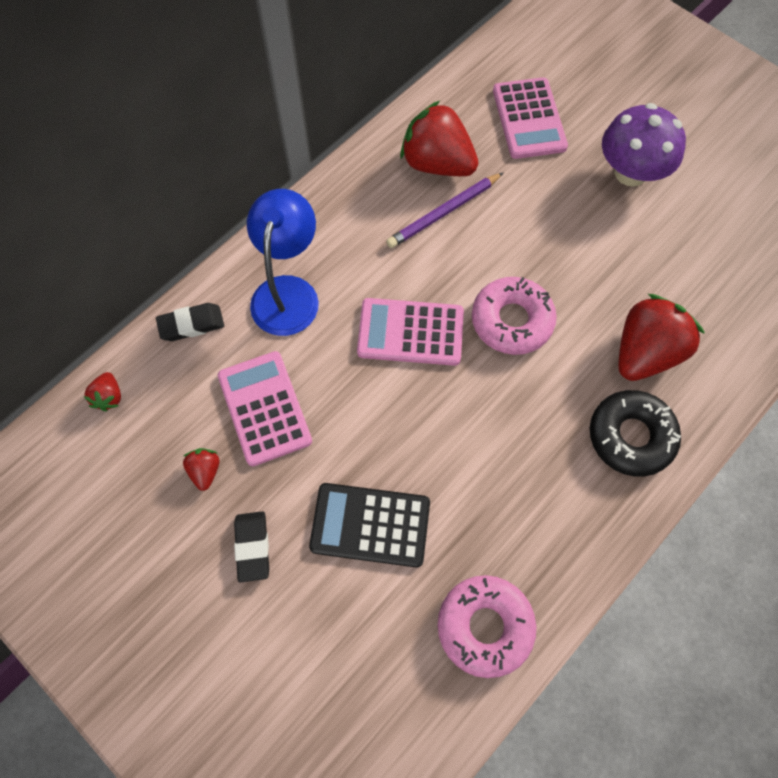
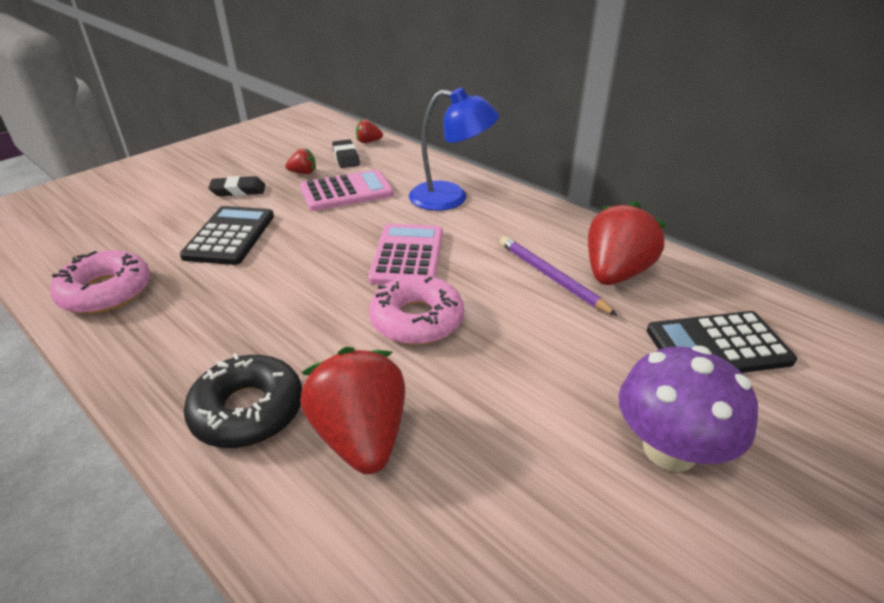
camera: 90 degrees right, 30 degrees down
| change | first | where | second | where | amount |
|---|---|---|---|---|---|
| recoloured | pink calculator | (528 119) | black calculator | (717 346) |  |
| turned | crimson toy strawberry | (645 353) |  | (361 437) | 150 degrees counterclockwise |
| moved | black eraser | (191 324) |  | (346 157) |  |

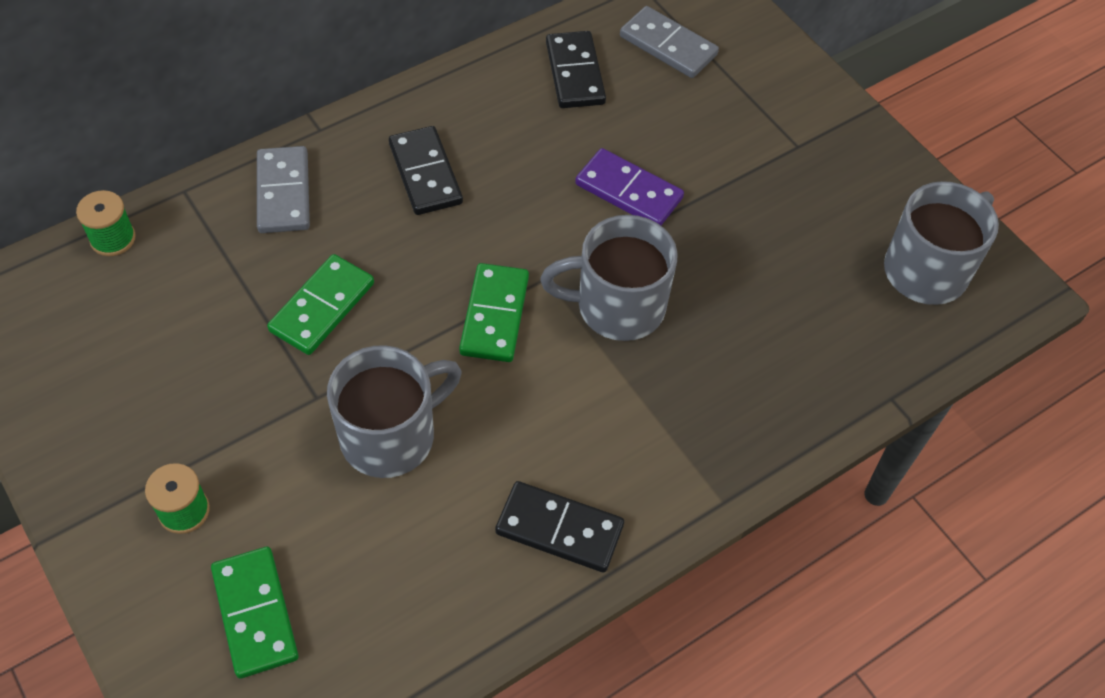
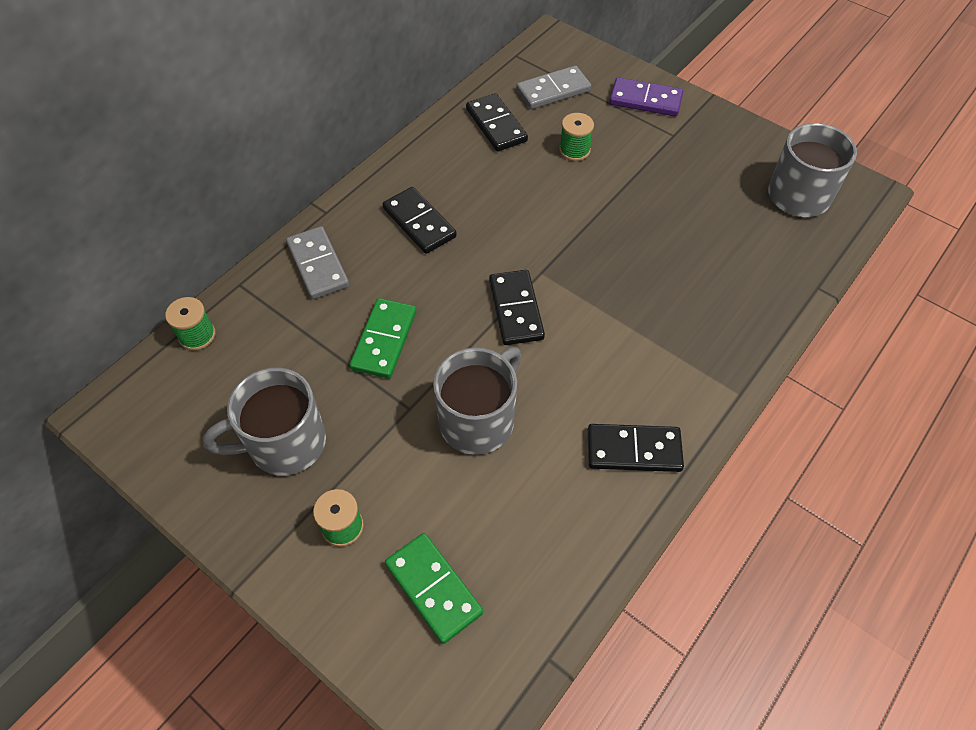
camera: 15 degrees left, 0 degrees up
| change | first | where | second | where | amount |
|---|---|---|---|---|---|
| turned | ash-grey domino piece | (668 45) |  | (553 90) | 45 degrees counterclockwise |
| moved | royal purple domino piece | (628 191) |  | (645 100) |  |
| moved | ash-grey tea mug | (617 306) |  | (284 443) |  |
| recoloured | green domino piece | (494 315) | black domino piece | (515 309) |  |
| added |  |  | green bobbin | (574 150) |  |

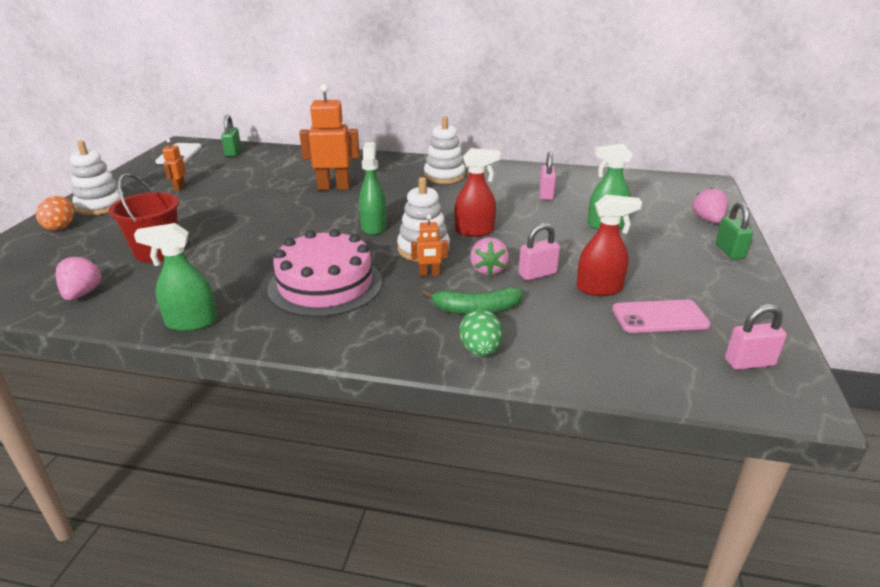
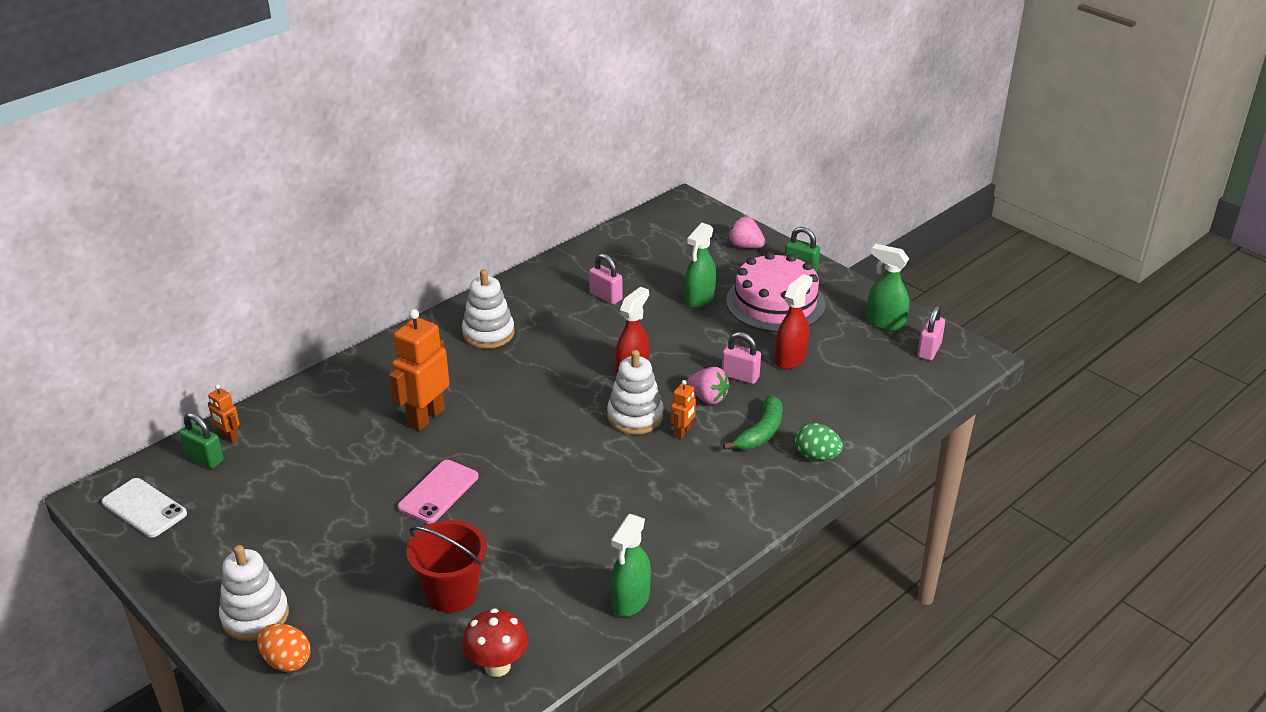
camera: 55 degrees left, 5 degrees up
| change | first | where | second | where | amount |
|---|---|---|---|---|---|
| moved | bright orange toy robot | (179 187) |  | (229 437) |  |
| moved | green sprayer | (373 227) |  | (885 323) |  |
| turned | pink padlock | (537 274) |  | (740 376) | 75 degrees counterclockwise |
| moved | pink layer cake | (325 285) |  | (775 302) |  |
| replaced | pink toy strawberry | (82 294) | crimson mushroom | (497 666) |  |
| moved | pink mobile phone | (659 317) |  | (438 492) |  |

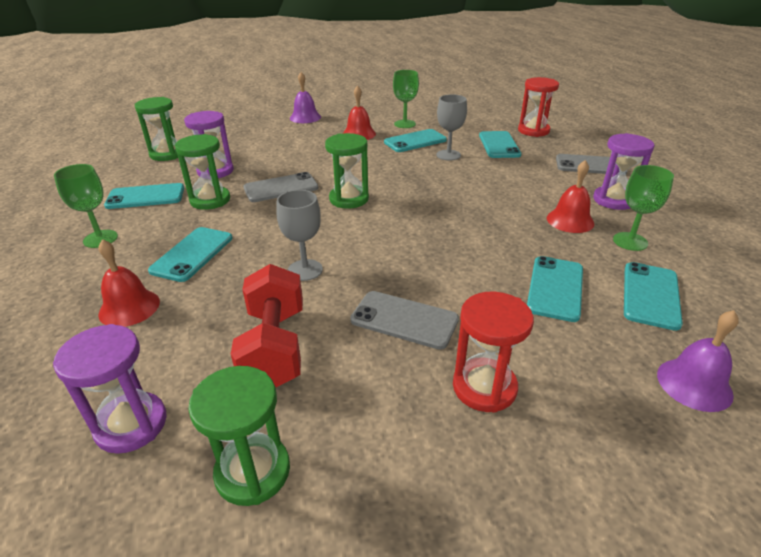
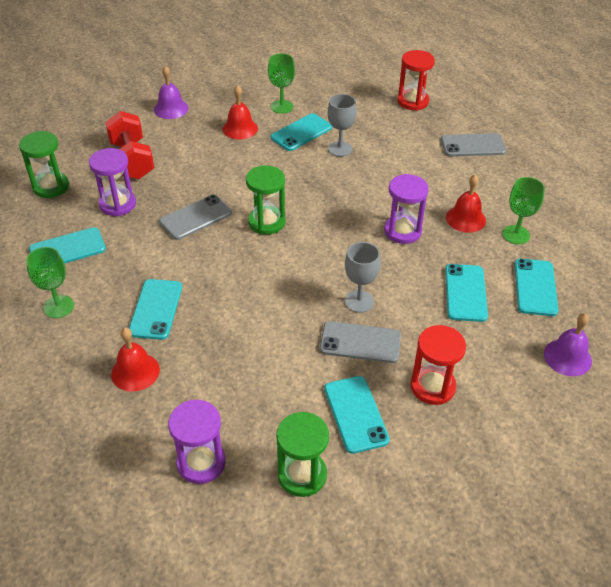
camera: 15 degrees left, 10 degrees up
| change | first | where | second | where | amount |
|---|---|---|---|---|---|
| moved | aqua mobile phone | (499 145) |  | (355 414) |  |
| moved | royal purple hourglass | (613 200) |  | (402 231) |  |
| removed | green hourglass | (210 200) |  |  |  |
| moved | ash-grey goblet | (305 270) |  | (359 301) |  |
| moved | crimson free weight | (275 347) |  | (132 160) |  |

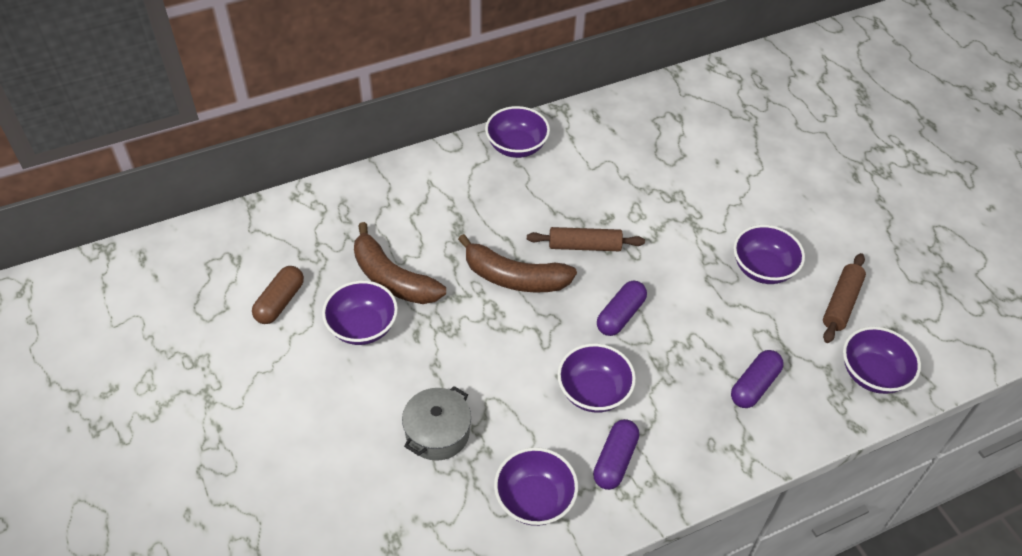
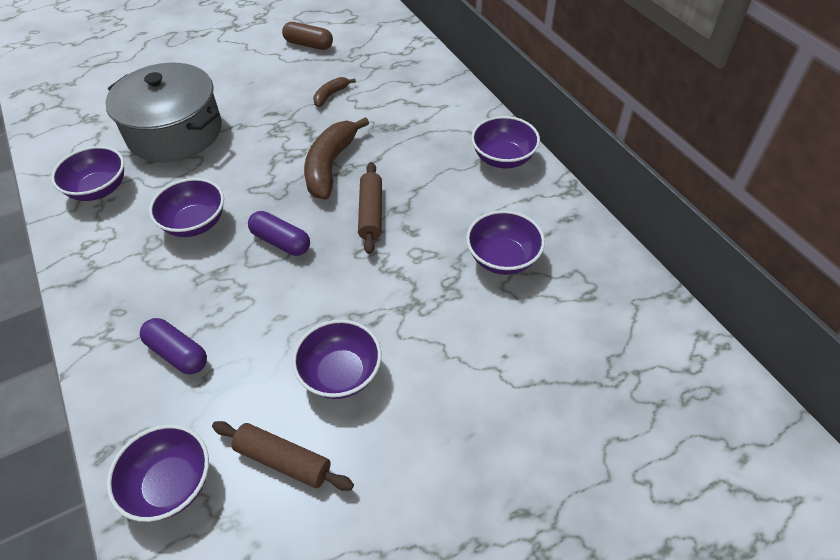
camera: 90 degrees right, 0 degrees up
| change | first | where | second | where | amount |
|---|---|---|---|---|---|
| resized | dark brown banana | (392 278) |  | (330 95) | x0.51 |
| moved | royal purple deep dish | (362 327) |  | (503 258) |  |
| resized | ash-grey stockpot | (437 433) |  | (175 132) | x1.85 |
| removed | royal purple pill shape | (614 460) |  |  |  |

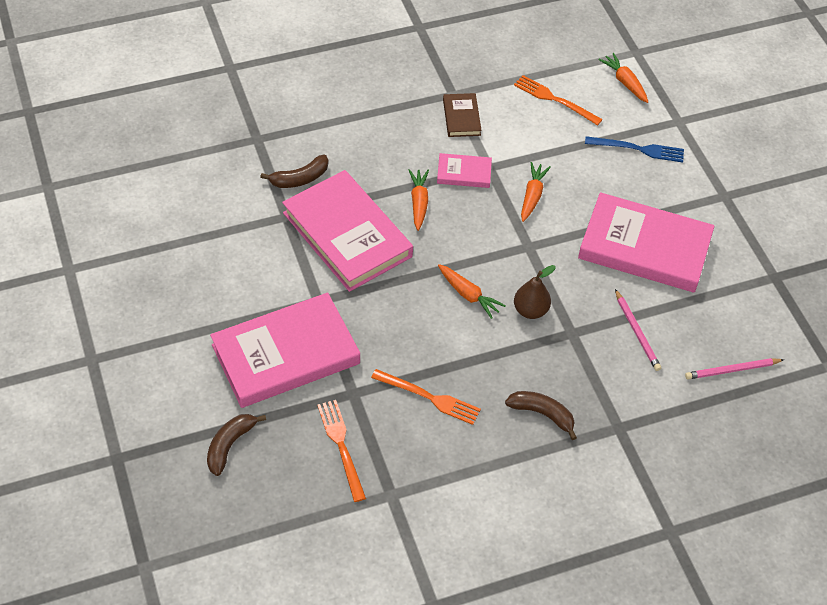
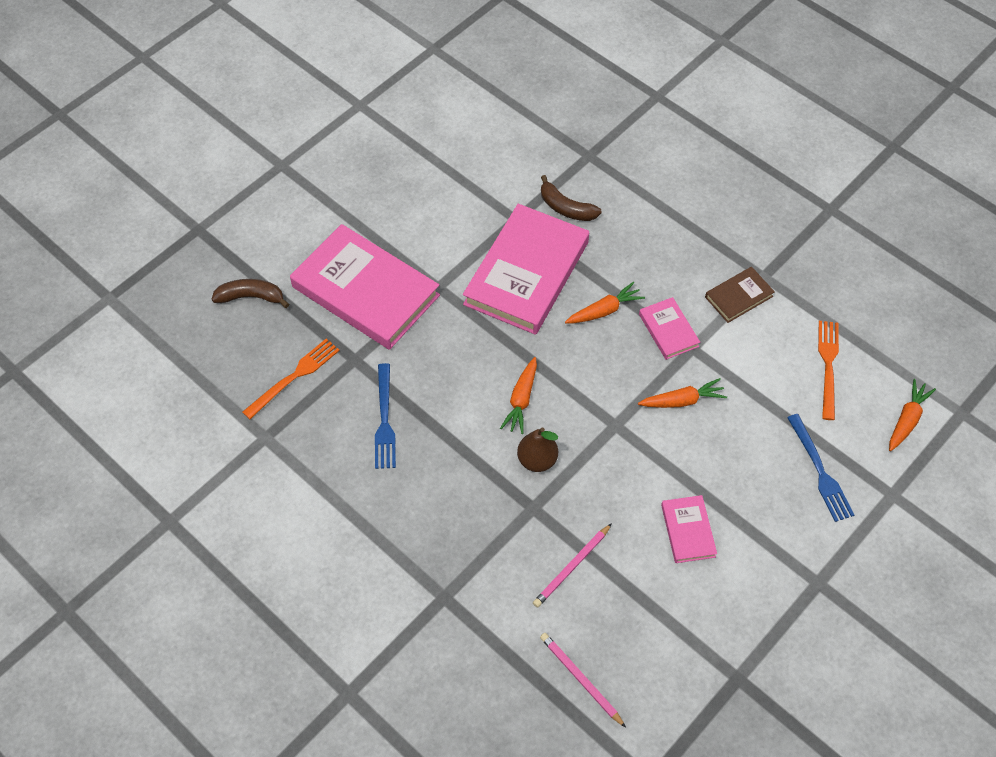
camera: 65 degrees right, 5 degrees up
| change | first | where | second | where | amount |
|---|---|---|---|---|---|
| resized | pink hardback | (644 247) |  | (688 531) | x0.46 |
| recoloured | bright orange table fork | (429 397) | blue table fork | (384 420) |  |
| removed | dark brown banana | (542 414) |  |  |  |

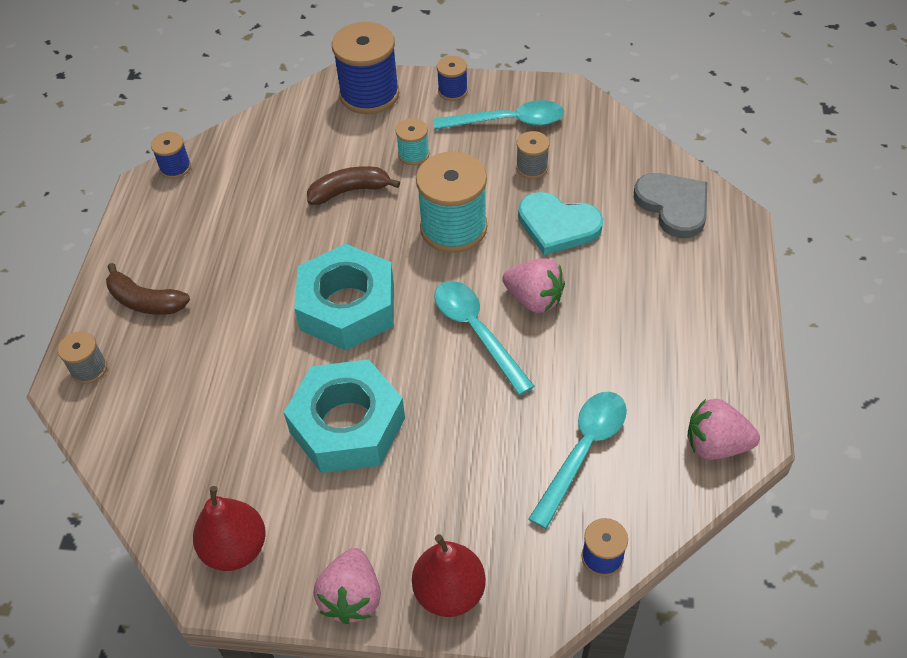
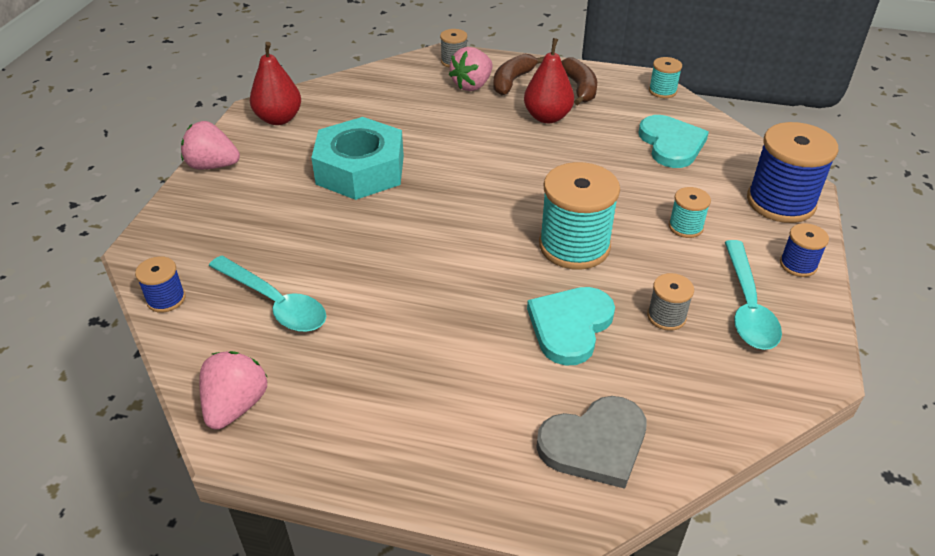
camera: 95 degrees right, 10 degrees down
| change | first | where | second | where | amount |
|---|---|---|---|---|---|
| recoloured | blue bobbin | (175 168) | aqua bobbin | (662 91) |  |
| moved | dark brown banana | (349 191) |  | (580 88) |  |
| removed | aqua hex nut | (347 306) |  |  |  |
| moved | pink toy strawberry | (534 299) |  | (472 85) |  |
| removed | aqua teaspoon | (477 332) |  |  |  |
| moved | crimson toy pear | (449 592) |  | (547 117) |  |
| added |  |  | aqua heart | (671 144) |  |

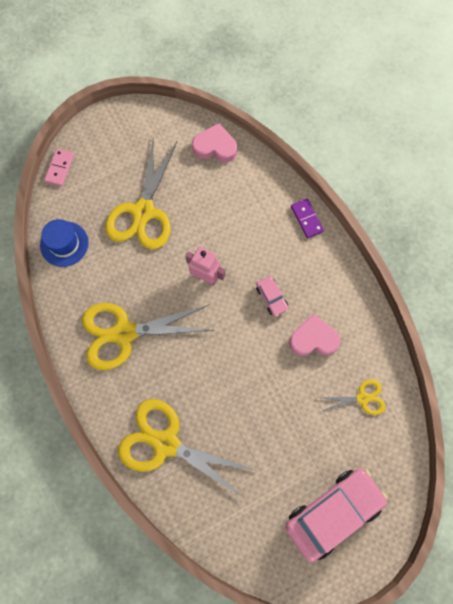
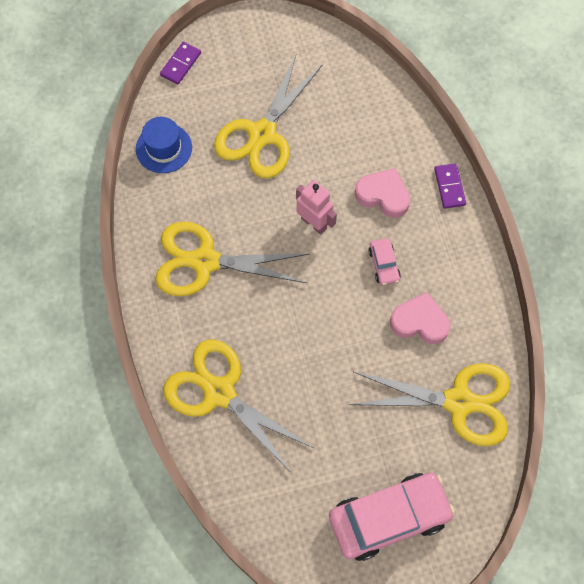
camera: 15 degrees right, 5 degrees down
| change | first | where | second | where | amount |
|---|---|---|---|---|---|
| moved | pink heart | (215 147) |  | (383 195) |  |
| recoloured | pink domino piece | (60 168) | royal purple domino piece | (181 64) |  |
| resized | yellow pair of scissors | (362 398) |  | (459 402) | x2.00 |

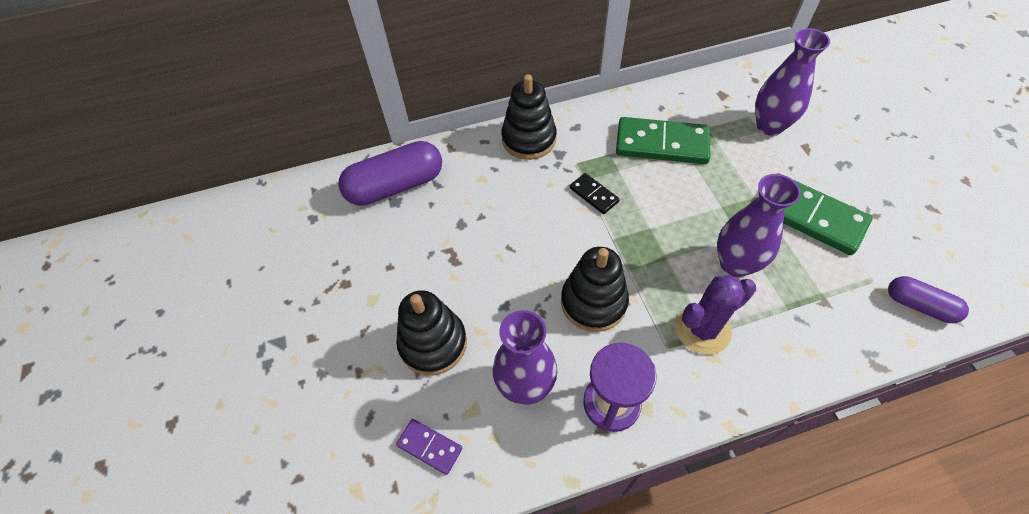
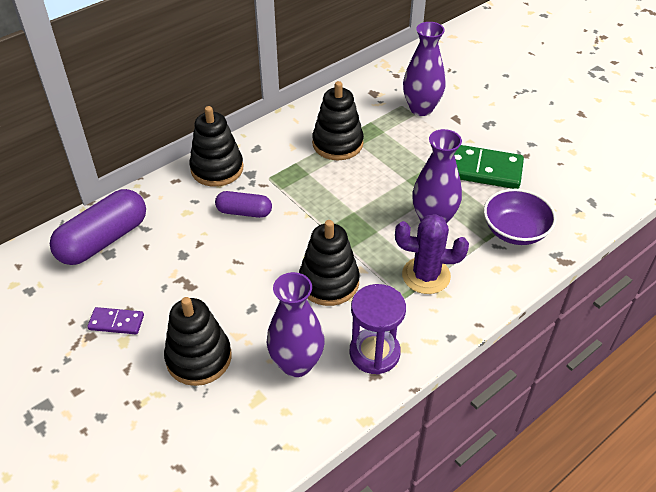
camera: 25 degrees left, 10 degrees down
| change | first | where | second | where | amount |
|---|---|---|---|---|---|
| replaced | green domino piece | (661 144) | black stacking toy | (337 144) |  |
| removed | black domino piece | (593 195) |  |  |  |
| turned | royal purple saguaro cactus | (702 329) |  | (426 275) | 60 degrees clockwise |
| moved | royal purple pill shape | (919 305) |  | (244 212) |  |
| moved | royal purple domino piece | (429 447) |  | (116 322) |  |
| added |  |  | royal purple deep dish | (515 231) |  |

